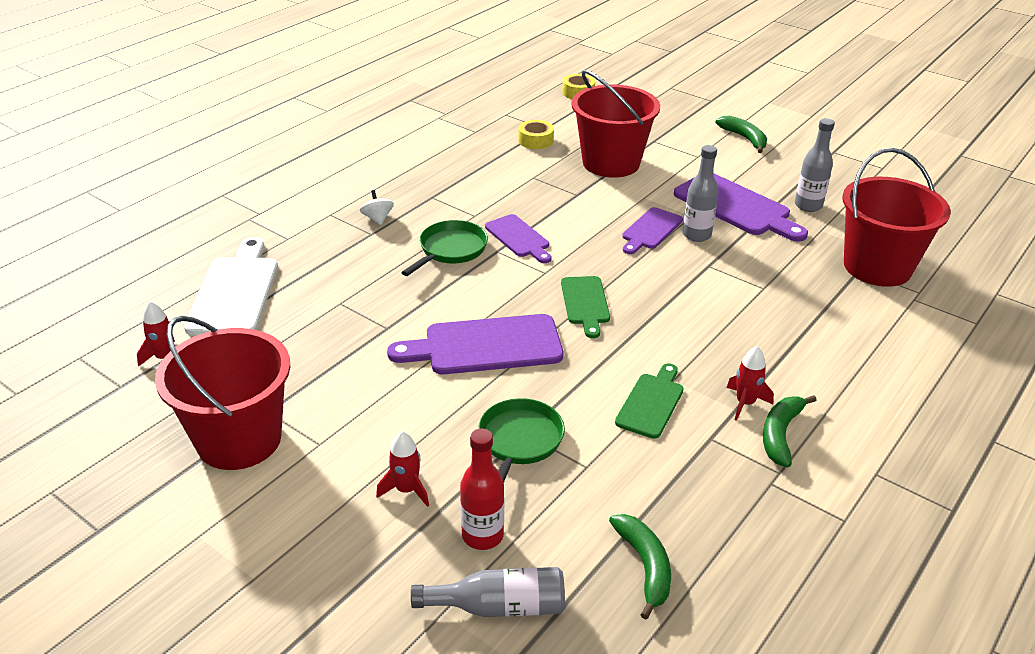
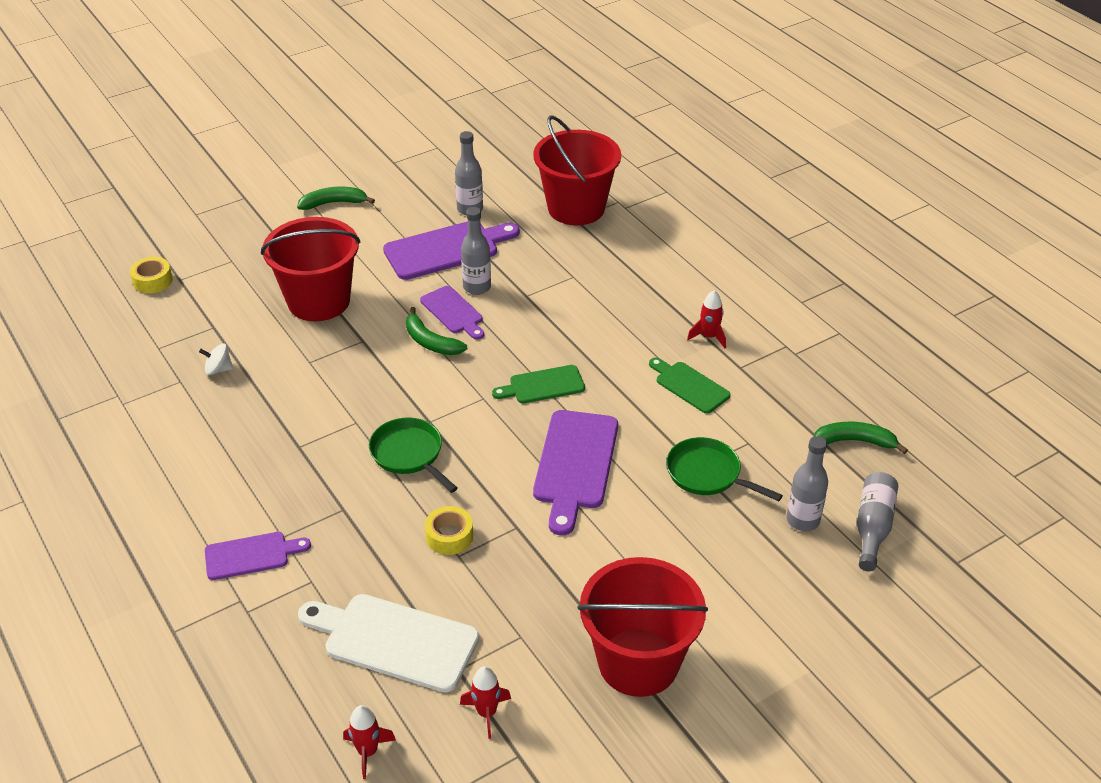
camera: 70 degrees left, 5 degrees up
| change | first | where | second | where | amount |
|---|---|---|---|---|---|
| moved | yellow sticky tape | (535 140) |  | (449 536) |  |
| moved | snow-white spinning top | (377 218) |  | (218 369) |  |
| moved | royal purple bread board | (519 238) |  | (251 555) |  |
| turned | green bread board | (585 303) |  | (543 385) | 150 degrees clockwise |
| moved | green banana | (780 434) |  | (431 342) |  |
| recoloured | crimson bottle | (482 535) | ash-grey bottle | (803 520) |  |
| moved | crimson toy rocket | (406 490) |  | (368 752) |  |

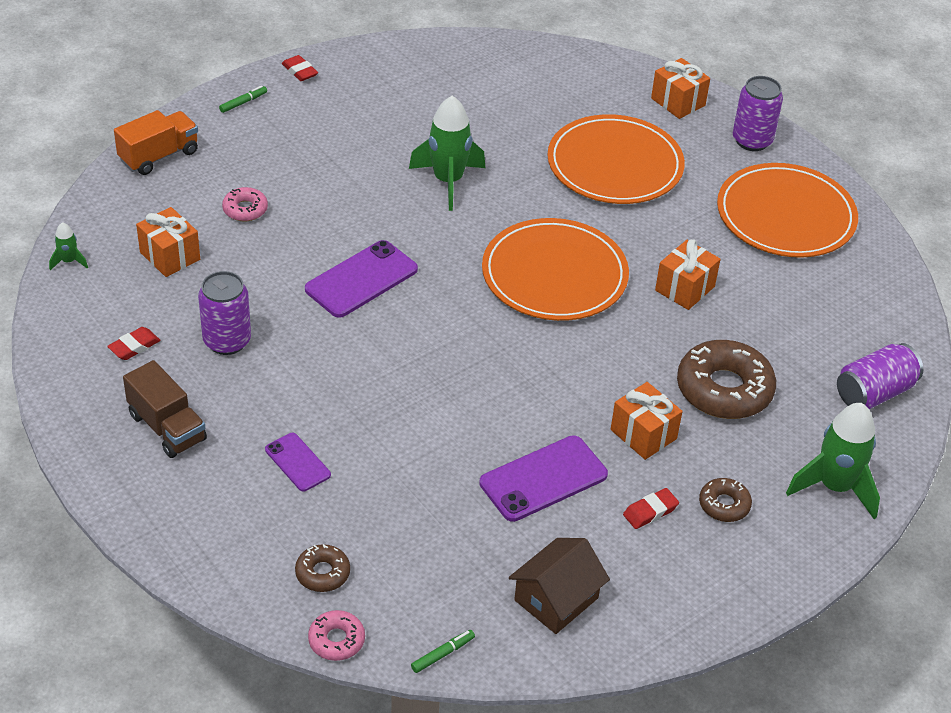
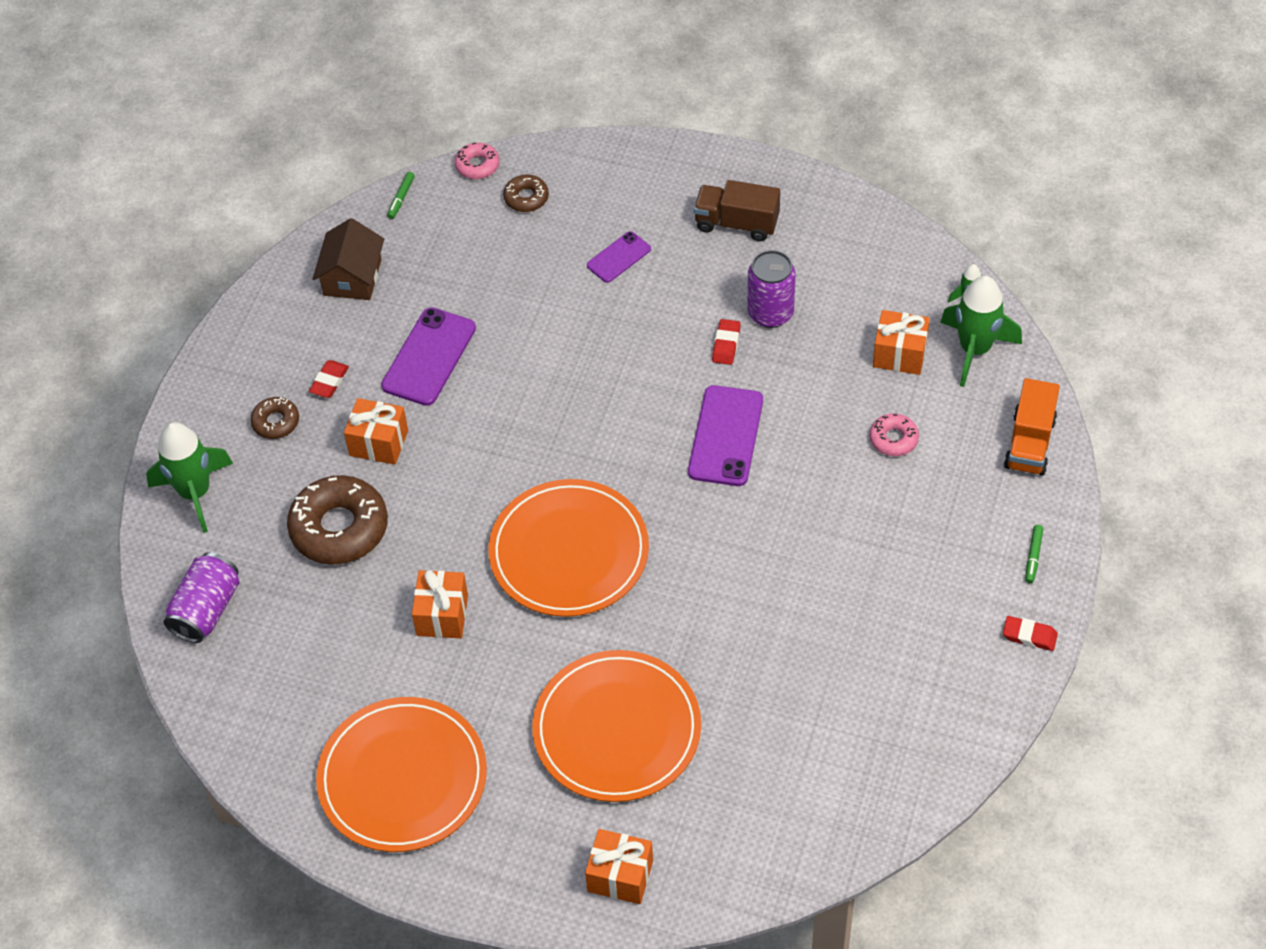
camera: 150 degrees right, 10 degrees up
| change | first | where | second | where | amount |
|---|---|---|---|---|---|
| removed | royal purple tin | (752 140) |  |  |  |
| moved | green toy rocket | (448 181) |  | (975 350) |  |
| moved | crimson eraser | (134 346) |  | (726 344) |  |
| turned | royal purple mobile phone | (297 462) |  | (619 257) | 60 degrees counterclockwise |

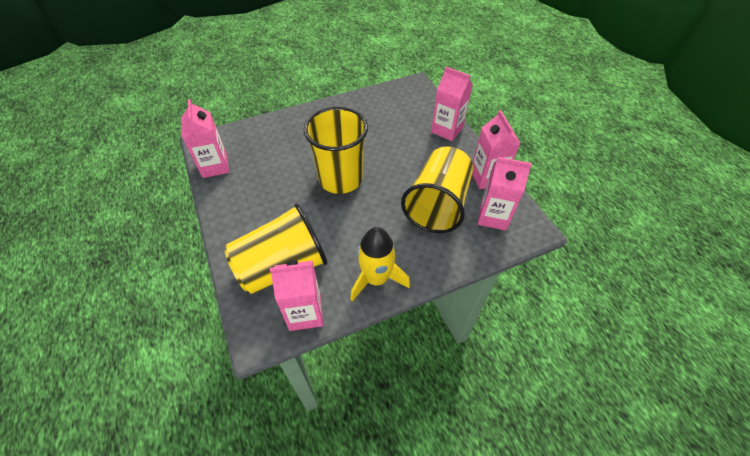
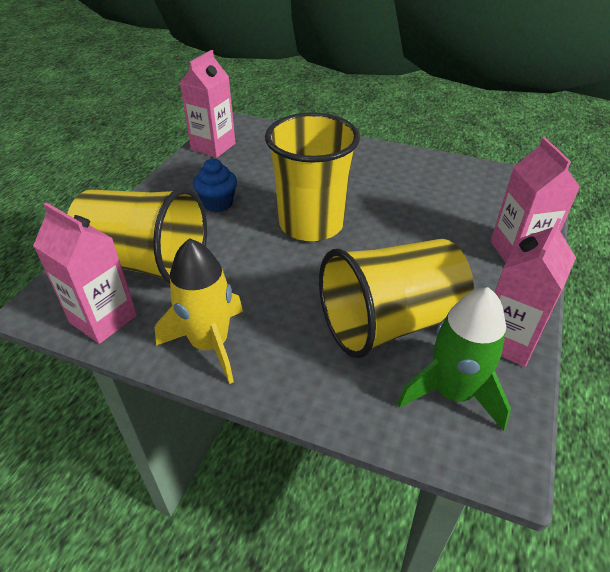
camera: 45 degrees right, 10 degrees down
| change | first | where | second | where | amount |
|---|---|---|---|---|---|
| replaced | pink carton | (493 216) | green toy rocket | (452 392) |  |
| added |  |  | blue cupcake | (218 203) |  |

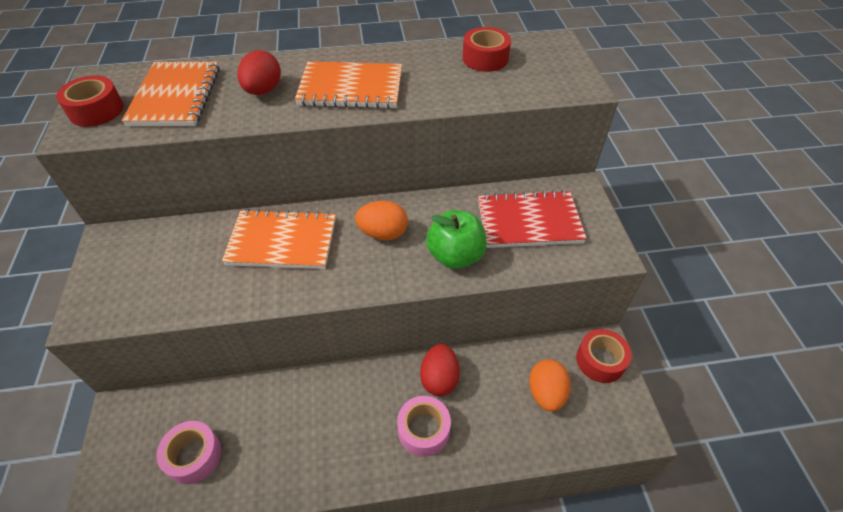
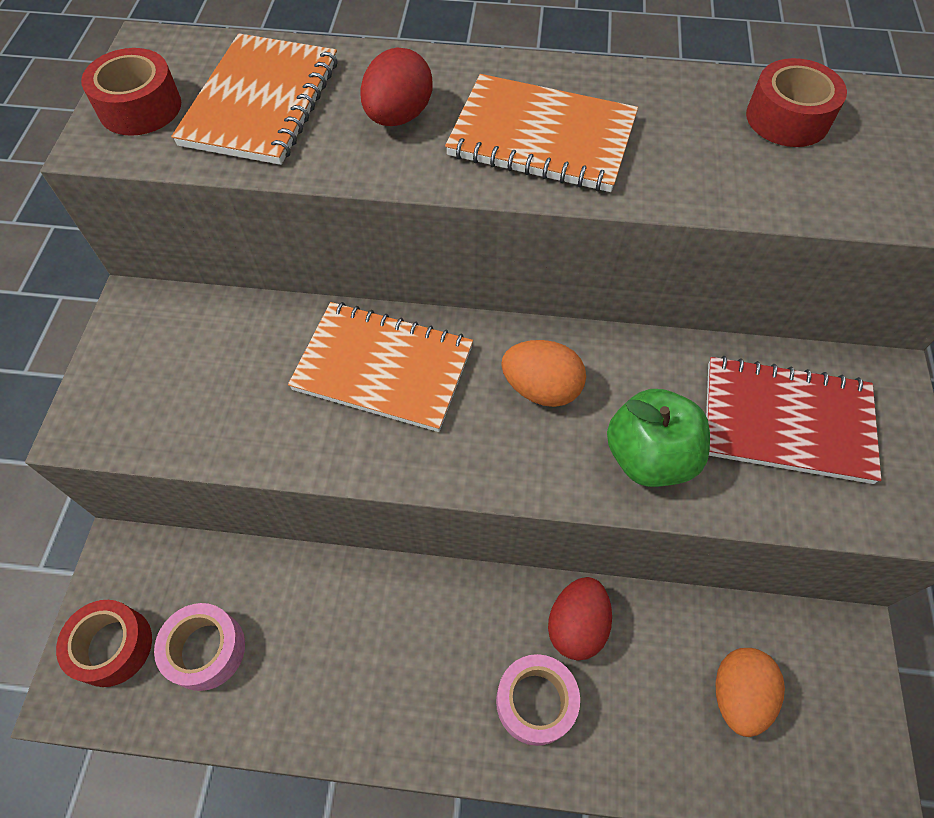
camera: 15 degrees right, 10 degrees up
| change | first | where | second | where | amount |
|---|---|---|---|---|---|
| moved | crimson sticky tape | (600 360) |  | (113 646) |  |

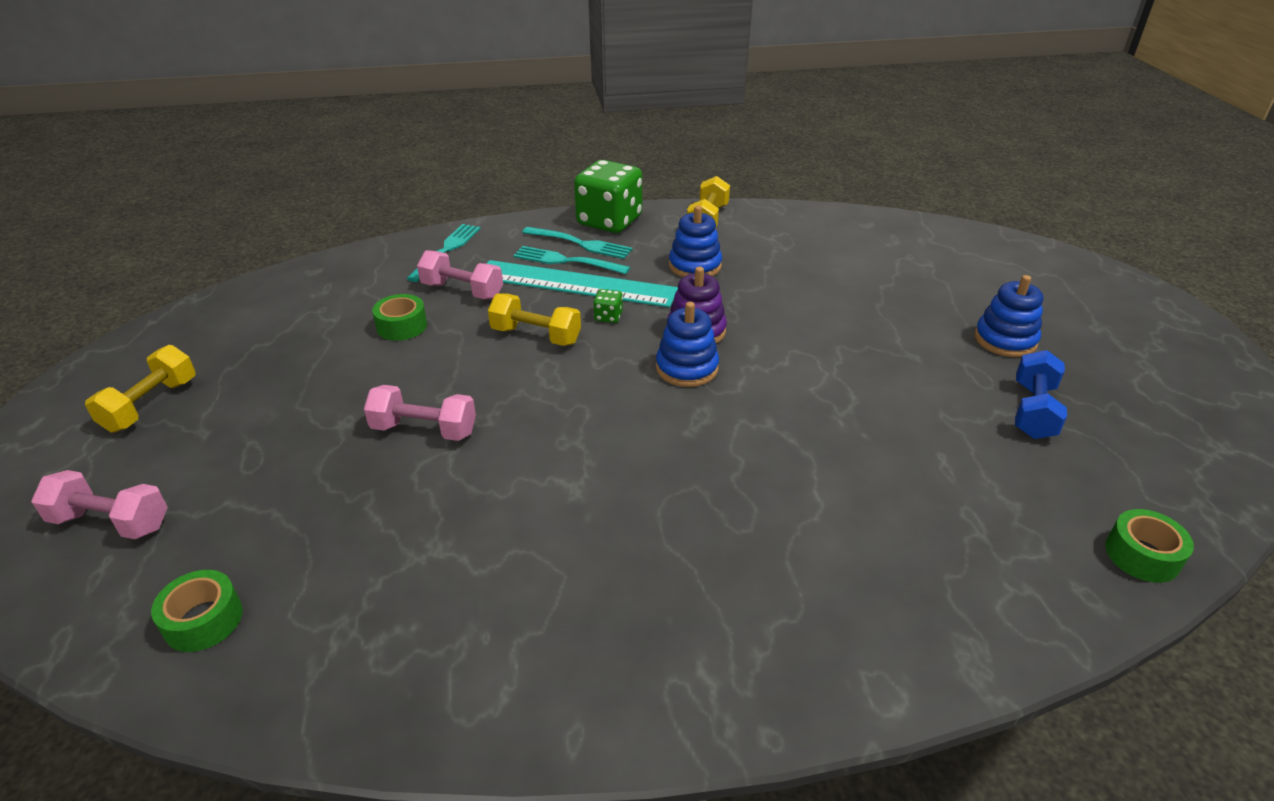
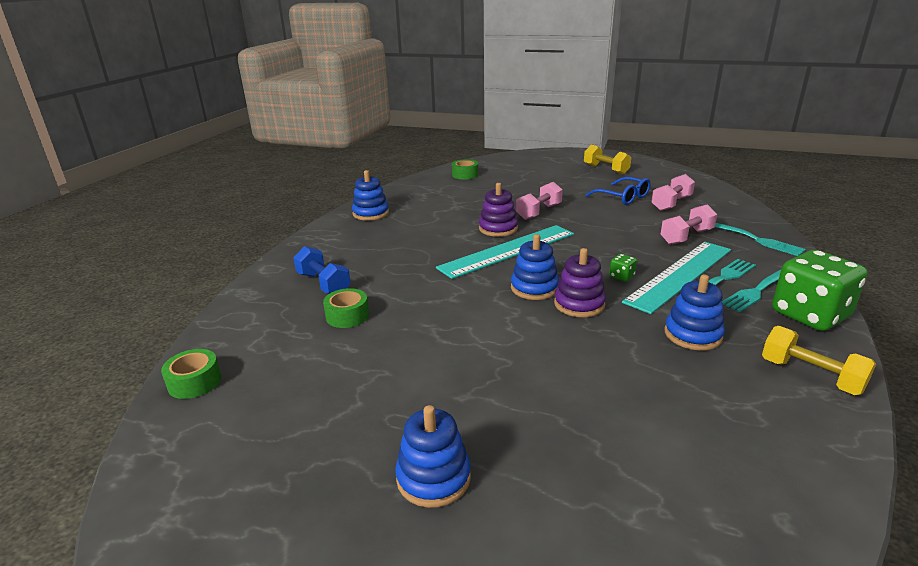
camera: 120 degrees right, 10 degrees down
| change | first | where | second | where | amount |
|---|---|---|---|---|---|
| removed | yellow free weight | (536 336) |  |  |  |
| moved | green sticky tape | (402 326) |  | (347 316) |  |
| moved | blue free weight | (1033 411) |  | (323 284) |  |
| moved | pink free weight | (111 522) |  | (671 203) |  |
| added |  |  | blue stacking toy | (371 213) |  |
| added |  |  | blue eyeglasses | (623 197) |  |
| added |  |  | royal purple stacking toy | (498 228) |  |
| added |  |  | aqua straightedge | (508 251) |  |

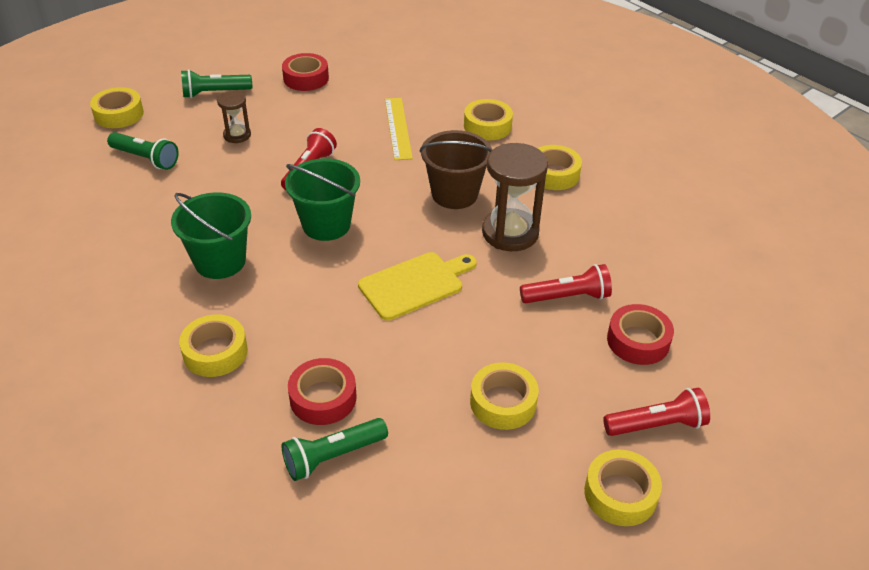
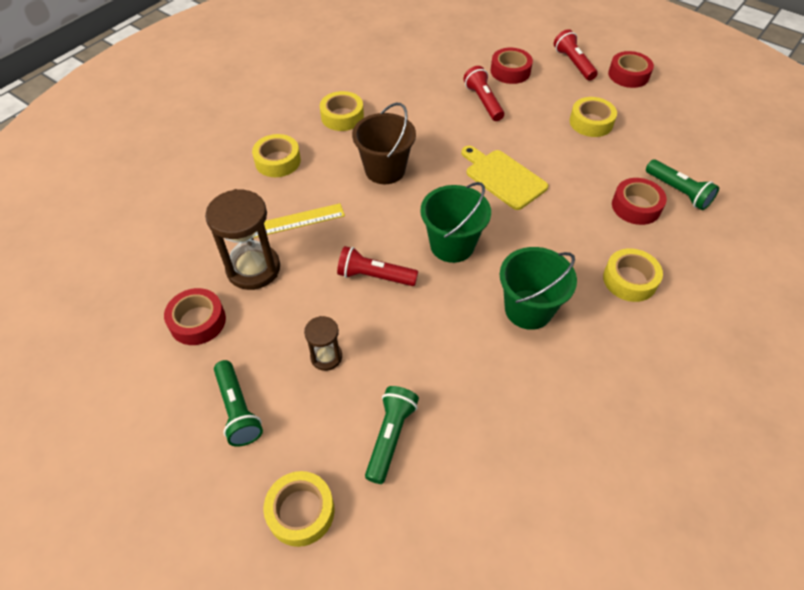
camera: 100 degrees left, 10 degrees up
| change | first | where | second | where | amount |
|---|---|---|---|---|---|
| moved | dark brown hourglass | (510 233) |  | (253 269) |  |
| recoloured | yellow sticky tape | (620 494) | crimson sticky tape | (628 75) |  |

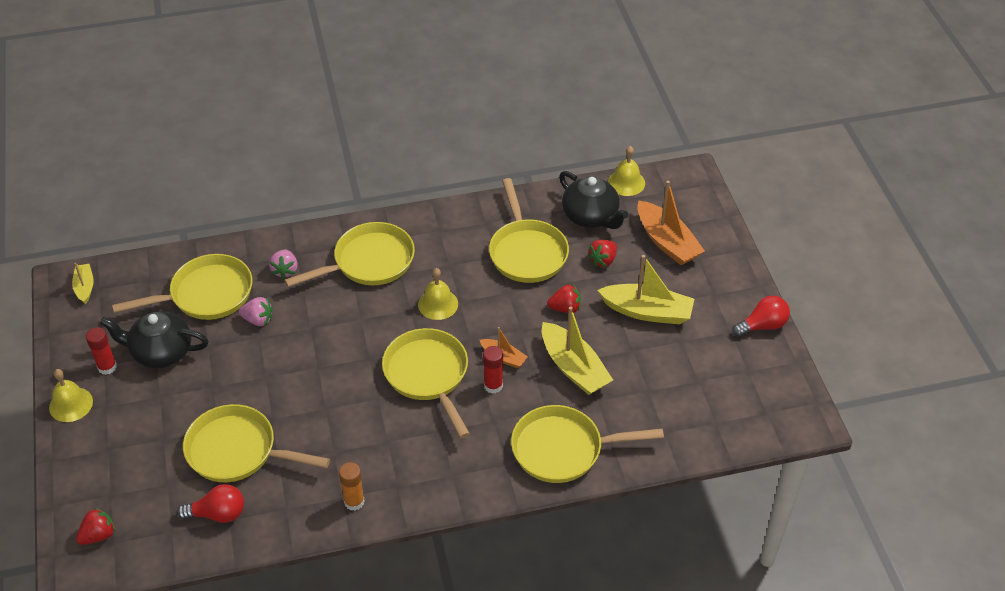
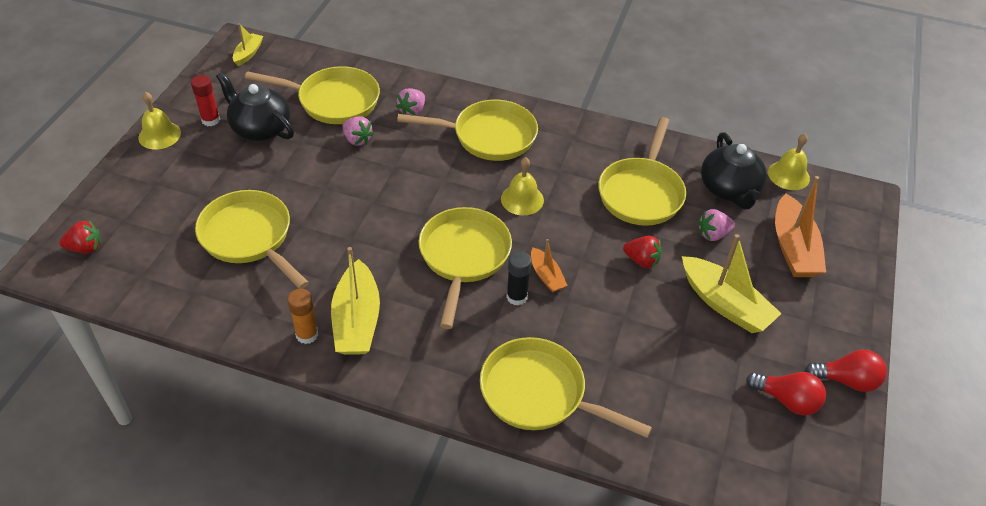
camera: 30 degrees right, 0 degrees up
| change | first | where | second | where | amount |
|---|---|---|---|---|---|
| recoloured | crimson toy strawberry | (603 260) | pink toy strawberry | (713 234) |  |
| moved | yellow boat | (573 368) |  | (357 320) |  |
| recoloured | crimson glue | (493 385) | black glue | (517 297) |  |
| moved | crimson light bulb | (218 514) |  | (787 400) |  |

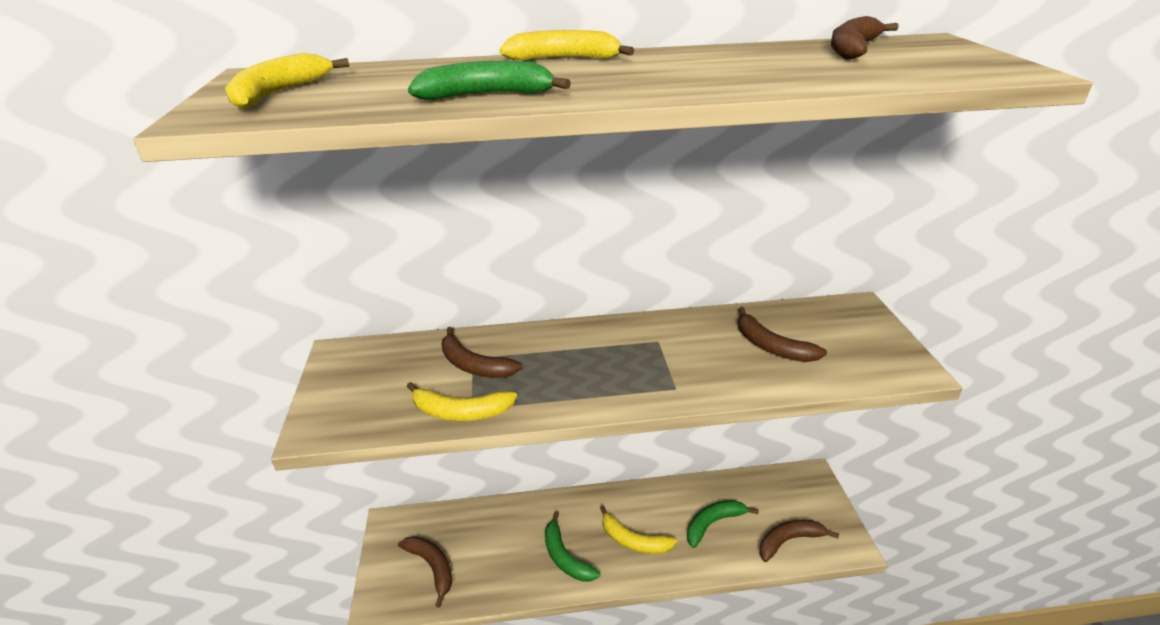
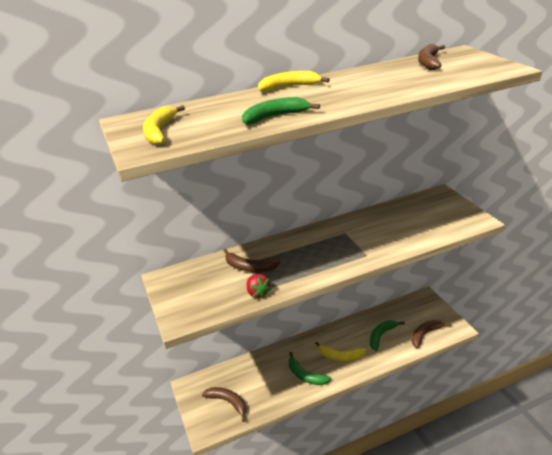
camera: 15 degrees left, 0 degrees up
| change | first | where | second | where | amount |
|---|---|---|---|---|---|
| removed | dark brown banana | (771 346) |  |  |  |
| replaced | yellow banana | (460 412) | crimson toy strawberry | (258 293) |  |

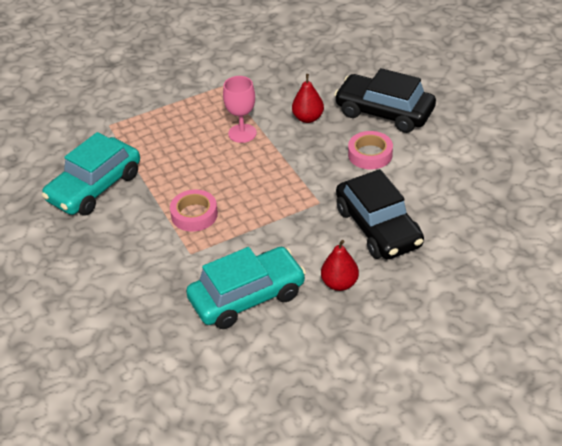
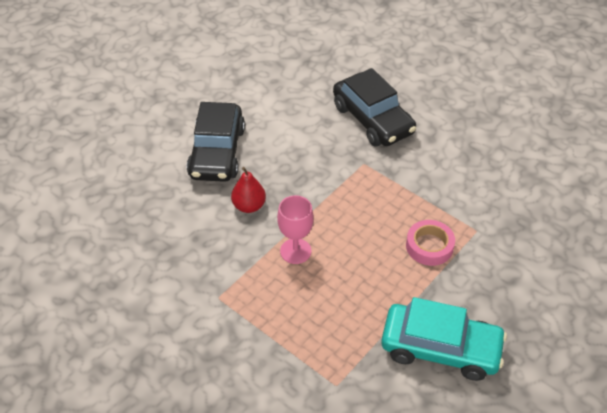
camera: 115 degrees left, 5 degrees up
| change | first | where | second | where | amount |
|---|---|---|---|---|---|
| removed | pink sticky tape | (370 154) |  |  |  |
| turned | black automobile | (378 227) |  | (373 119) | 105 degrees clockwise |
| removed | crimson toy pear | (339 283) |  |  |  |
| removed | aqua automobile | (247 297) |  |  |  |

